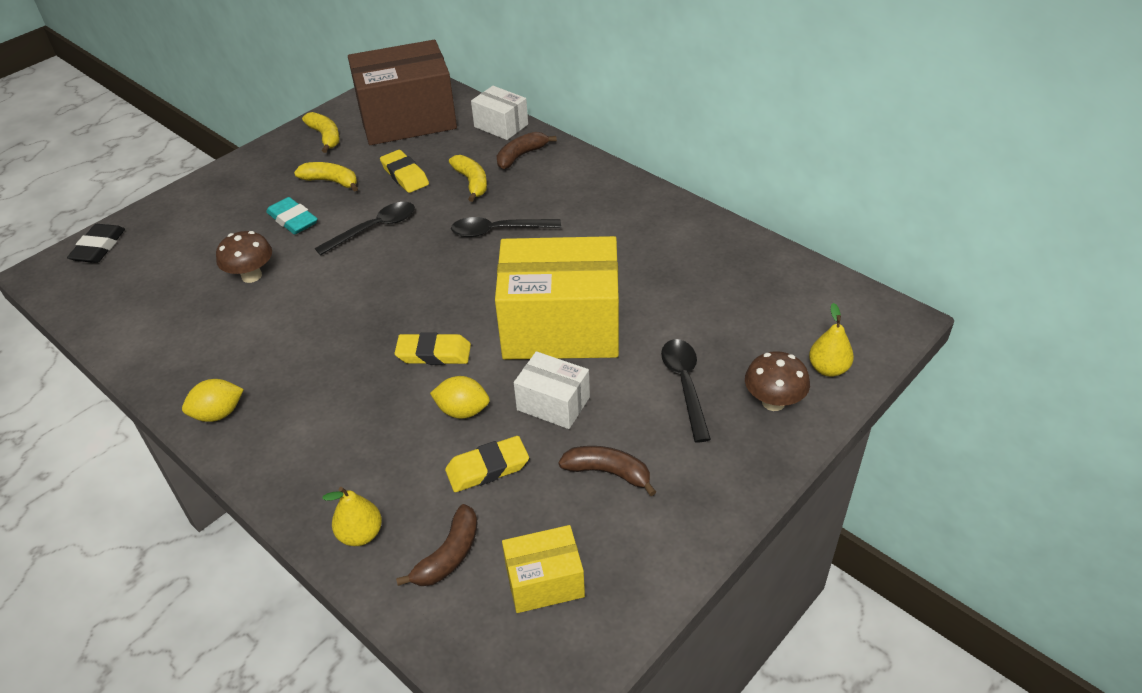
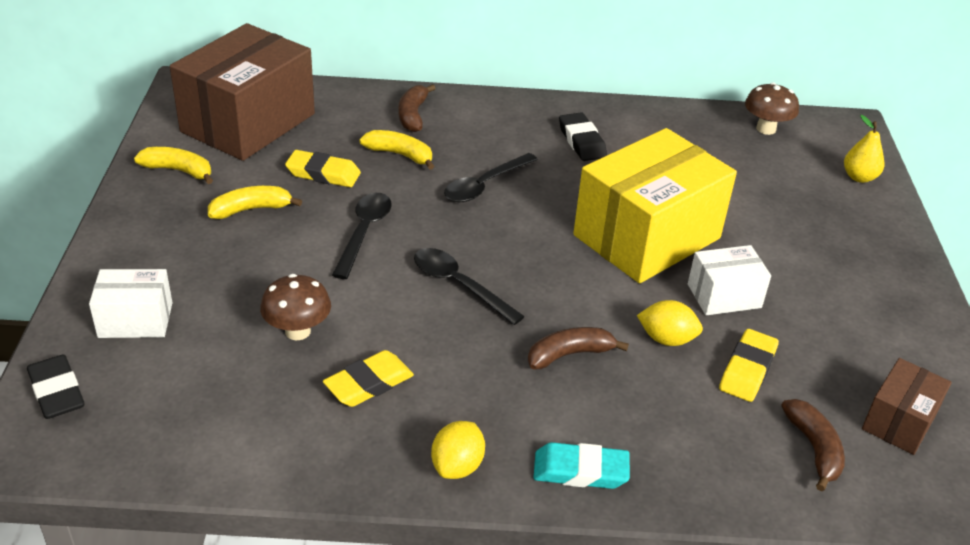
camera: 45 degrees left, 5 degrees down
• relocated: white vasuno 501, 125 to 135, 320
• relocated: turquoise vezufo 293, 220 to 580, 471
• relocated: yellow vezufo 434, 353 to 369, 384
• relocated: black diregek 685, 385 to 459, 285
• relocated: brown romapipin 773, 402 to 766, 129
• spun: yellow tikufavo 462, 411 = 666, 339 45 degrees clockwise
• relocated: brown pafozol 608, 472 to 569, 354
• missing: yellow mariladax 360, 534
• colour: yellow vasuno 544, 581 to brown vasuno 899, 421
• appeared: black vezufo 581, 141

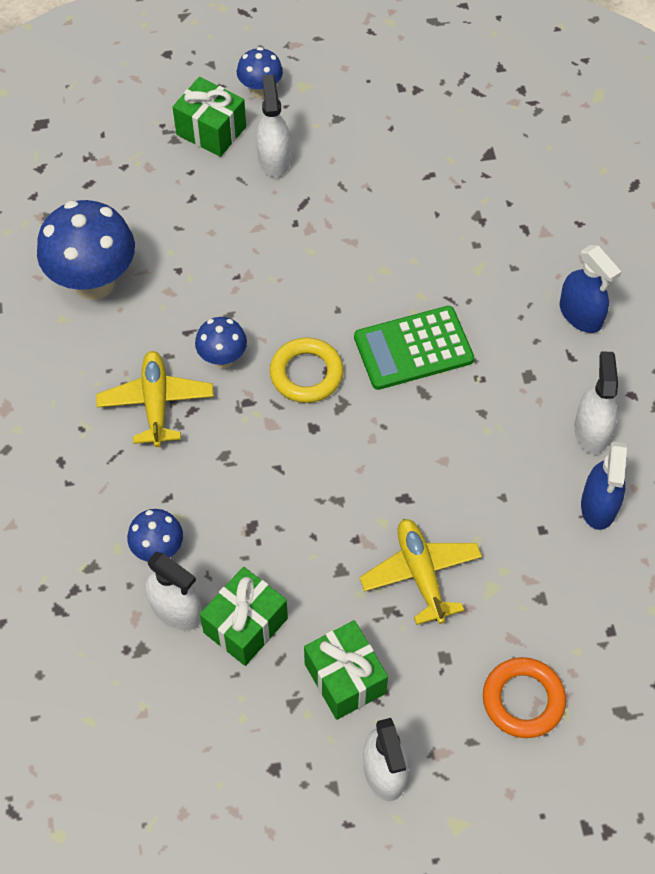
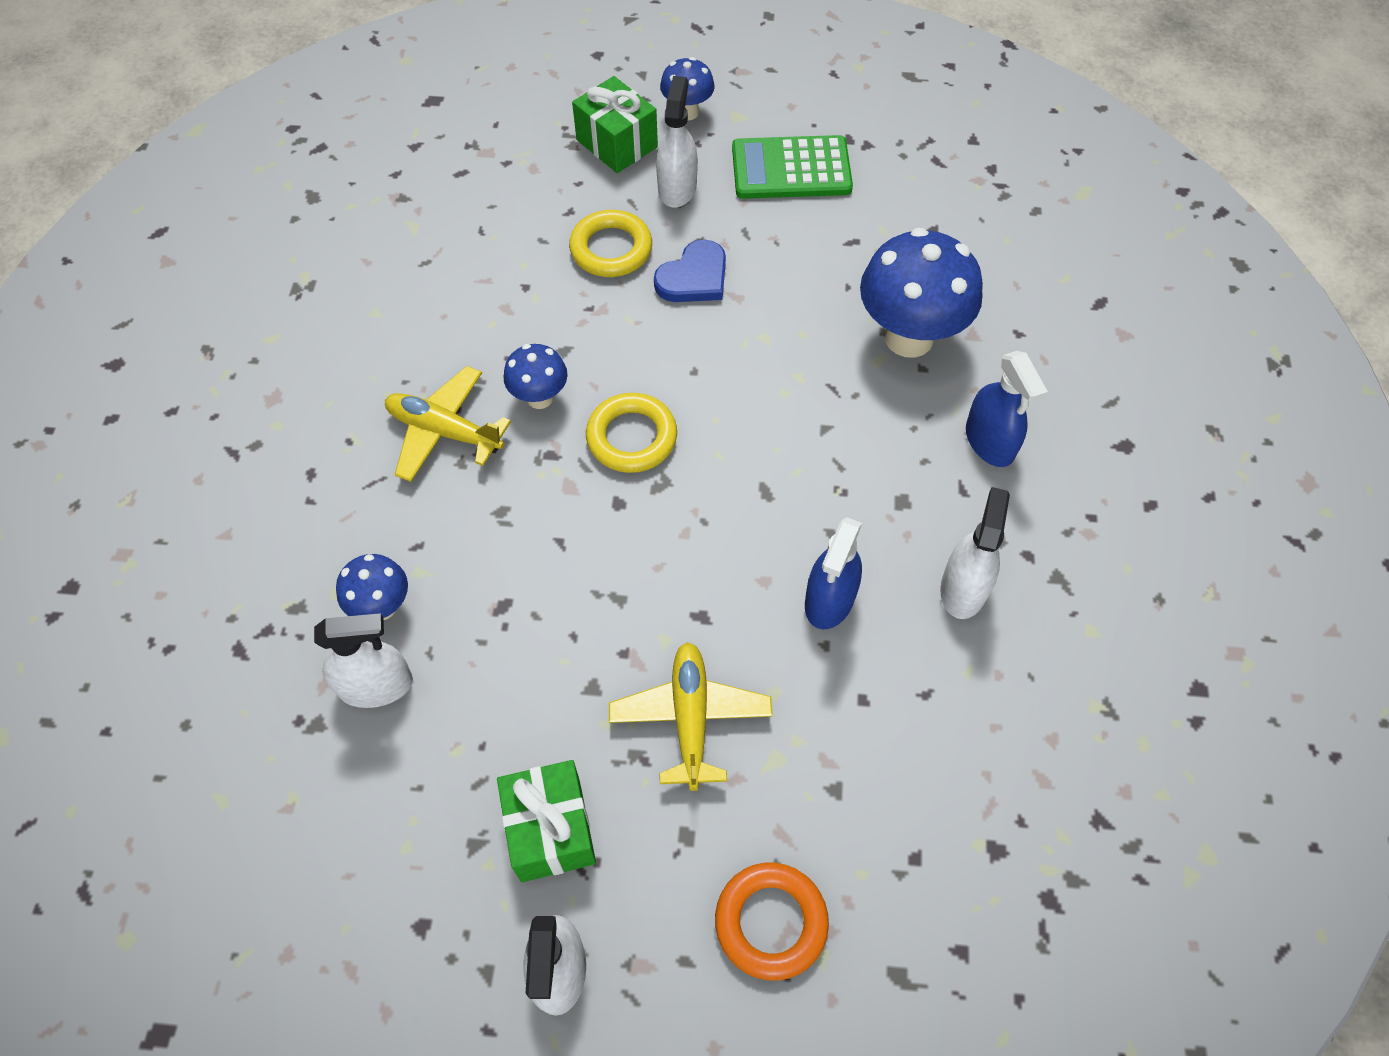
camera: 15 degrees right, 0 degrees up
• relocated: blue romapipin 94, 283 to 909, 337
• relocated: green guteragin 413, 348 to 791, 169
• spun: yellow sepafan 156, 403 = 444, 431 75 degrees counterclockwise
• relocated: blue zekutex 599, 505 to 829, 599
• spun: white zekutex 176, 609 = 376, 685 60 degrees counterclockwise
• missing: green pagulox 245, 625
• appeared: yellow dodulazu 611, 249
• appeared: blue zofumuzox 694, 277

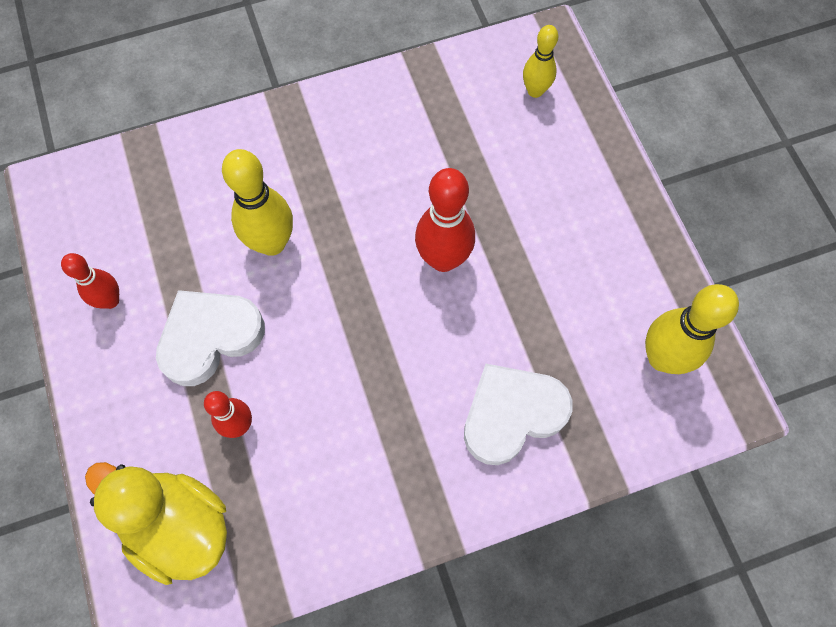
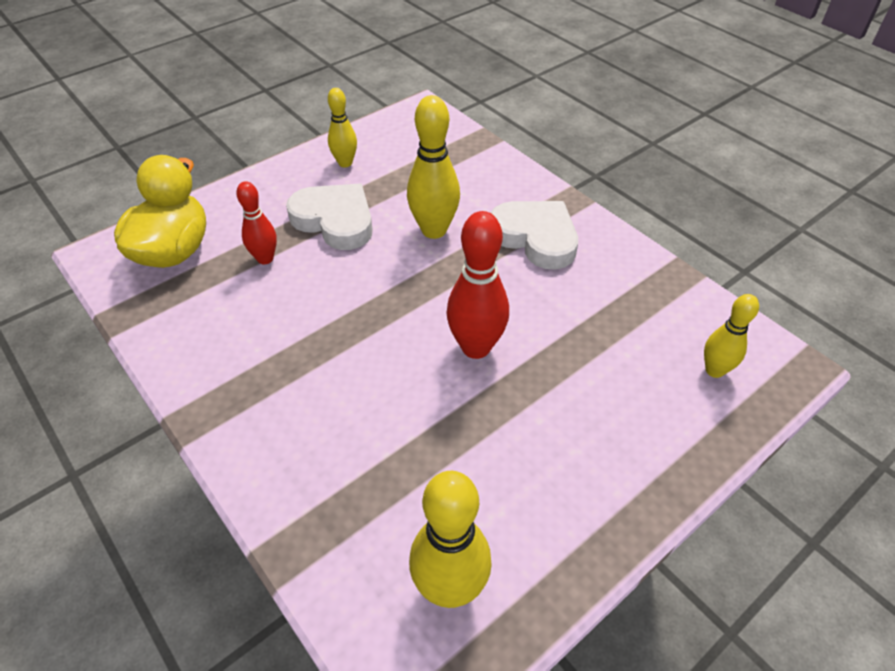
camera: 70 degrees right, 20 degrees down
• colour: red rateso 110, 300 to yellow rateso 345, 163
• relocated: white zofumuzox 512, 414 to 535, 237

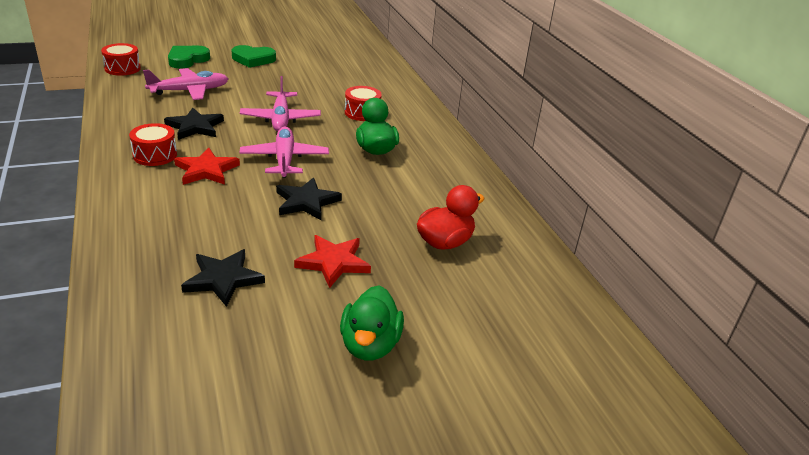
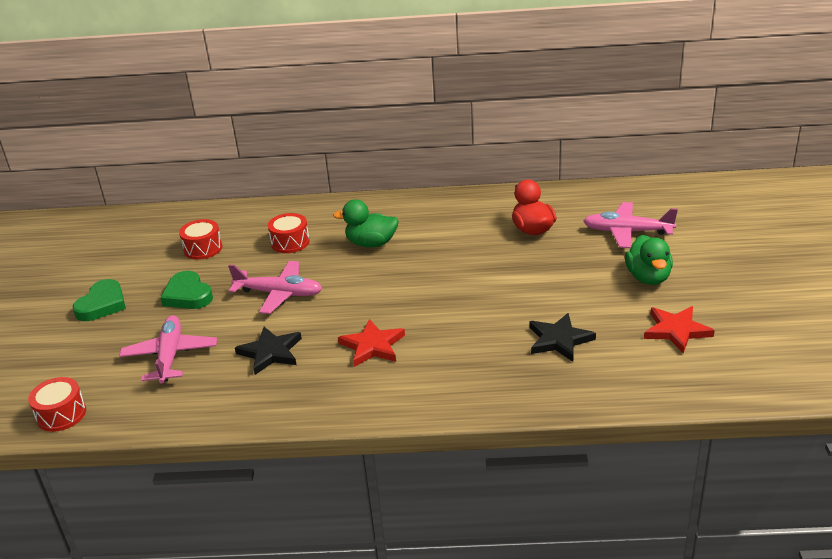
camera: 65 degrees left, 0 degrees up
• relocated: green zofumuzox 187, 60 to 188, 295
• relocated: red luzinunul 155, 155 to 203, 248
• relocated: pink sepafan 284, 159 to 627, 232
• missing: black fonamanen 306, 202
• relocated: red fonamanen 333, 262 to 676, 330
• spun: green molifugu 370, 345 = 648, 277 60 degrees clockwise

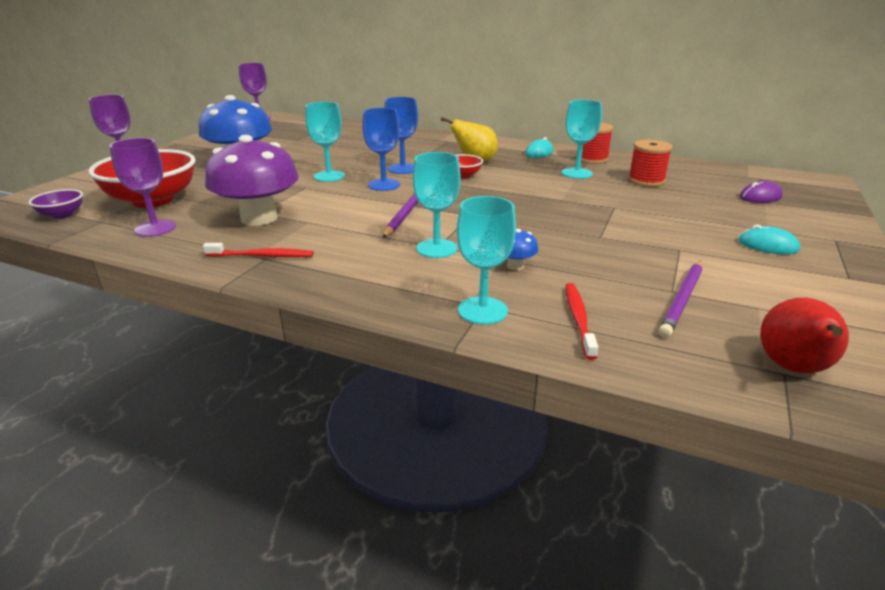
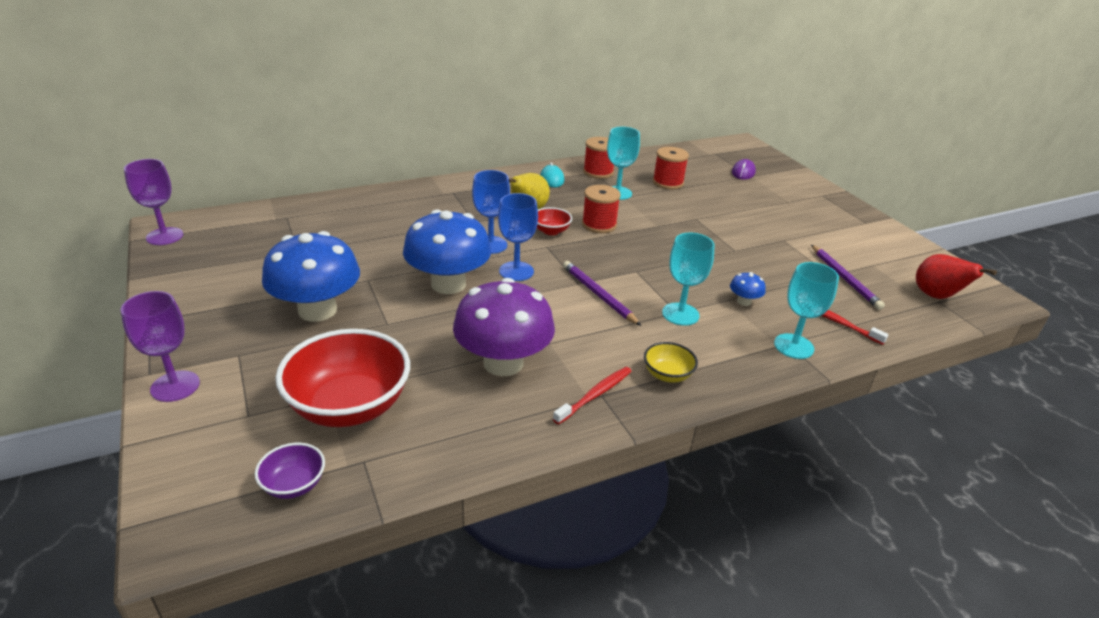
camera: 50 degrees left, 5 degrees up
• exchanged: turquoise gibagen 329, 176 to blue romapipin 448, 284
• missing: purple gibagen 155, 228
• missing: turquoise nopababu 767, 245
• appeared: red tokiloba 599, 225
• appeared: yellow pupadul 667, 375

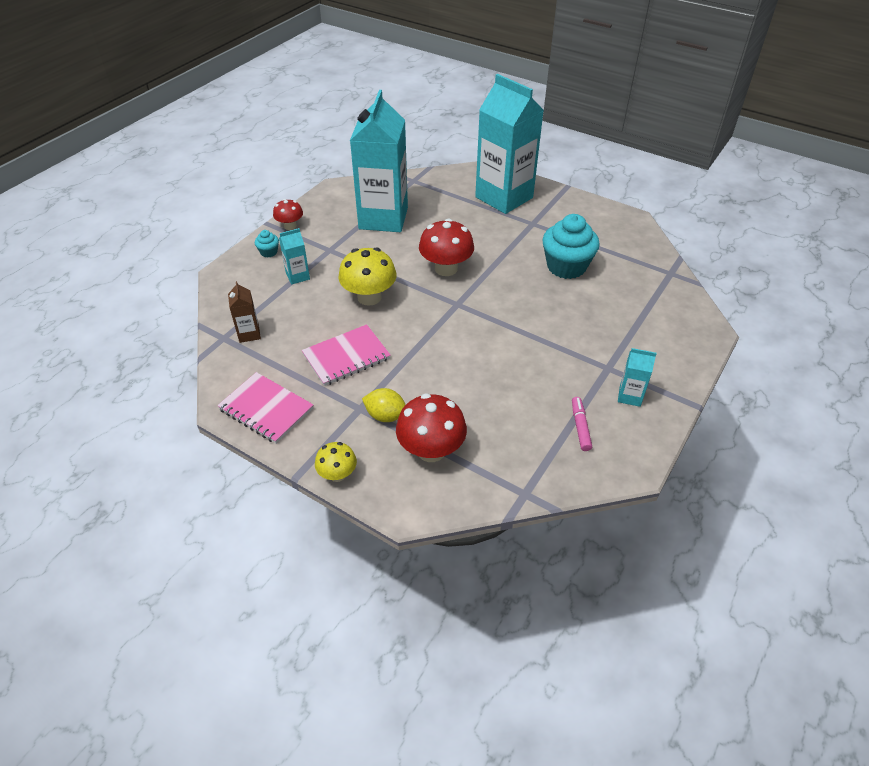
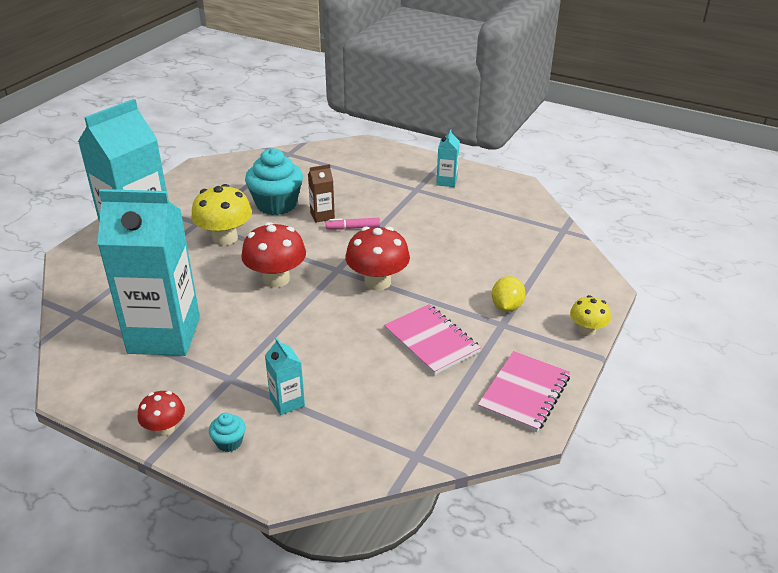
camera: 95 degrees left, 10 degrees down
• relocated: yellow romapipin 369, 297 to 225, 238
• relocated: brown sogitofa 249, 334 to 322, 216
• relocated: red romapipin 431, 450 to 377, 282
• relocated: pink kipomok 580, 427 to 353, 228

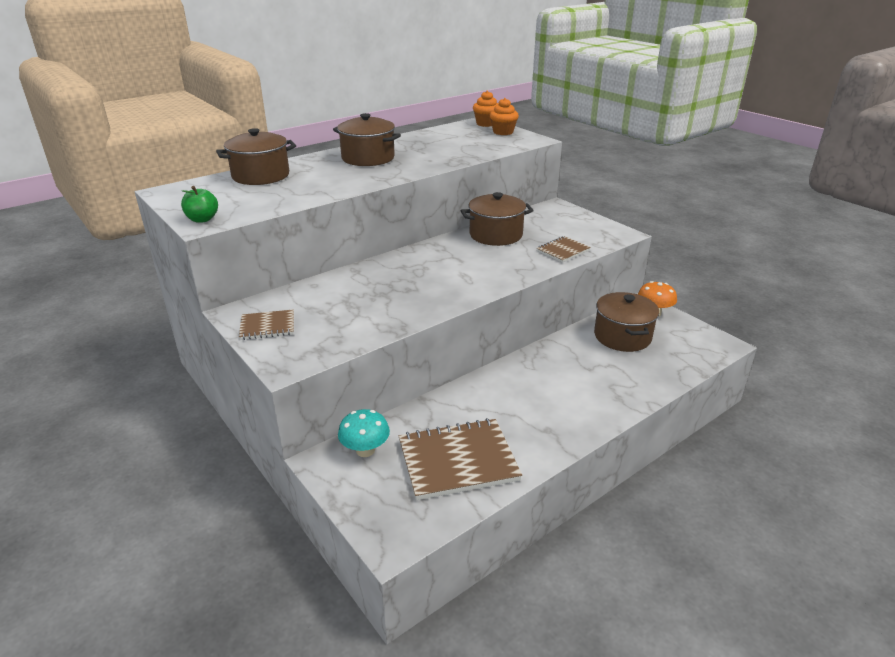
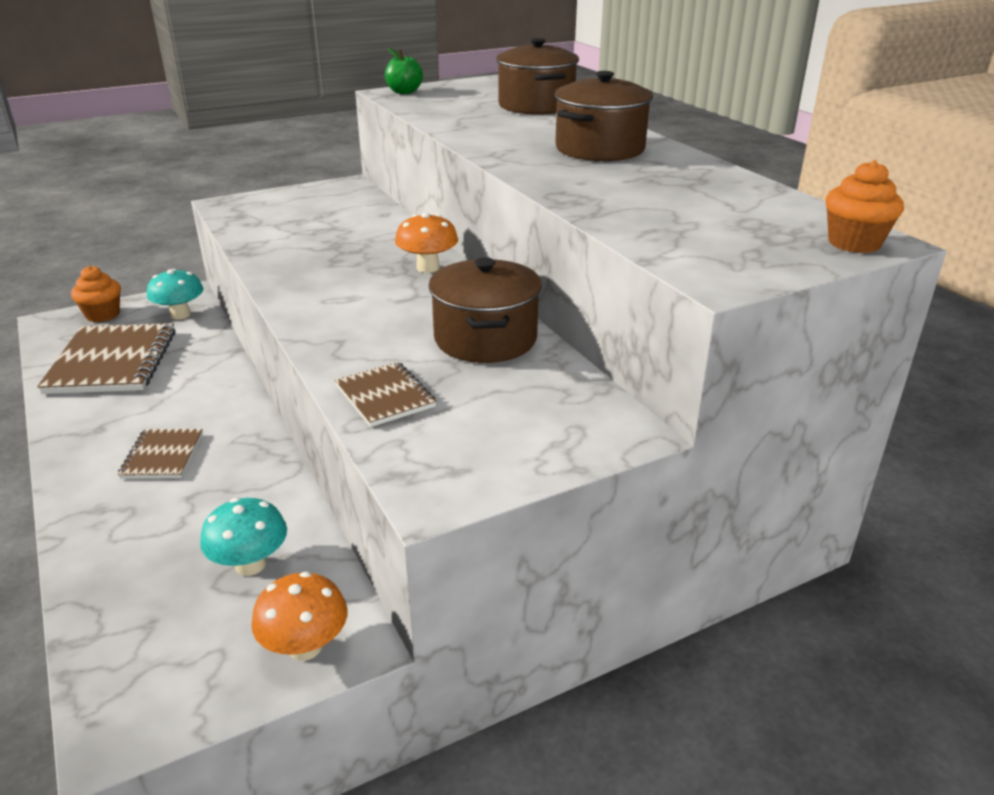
camera: 100 degrees right, 0 degrees up
• relocated: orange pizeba 503, 132 to 103, 315
• exchanged: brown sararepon 622, 336 to turquoise romapipin 250, 564
• relocated: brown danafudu 267, 326 to 162, 456
• appeared: orange romapipin 428, 268

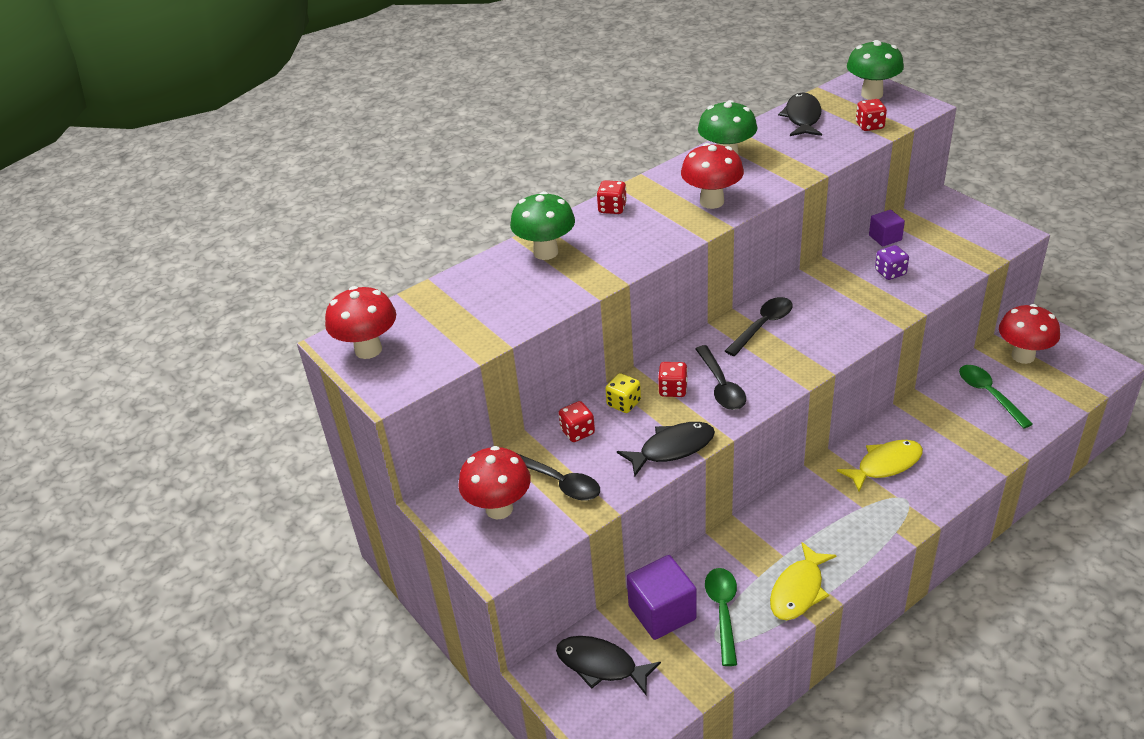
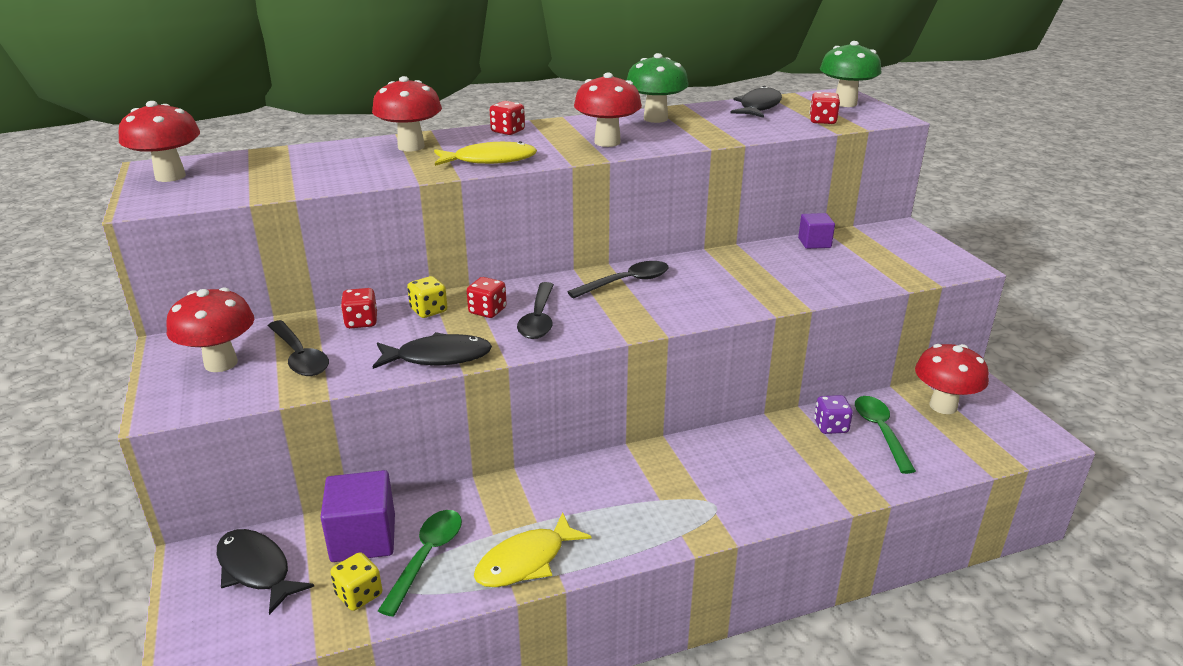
camera: 15 degrees right, 10 degrees down
• colour: green romapipin 546, 252 to red romapipin 411, 147
• relocated: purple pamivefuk 890, 273 to 831, 426
• relocated: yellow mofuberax 885, 465 to 490, 160
• appeared: yellow pamivefuk 359, 595

